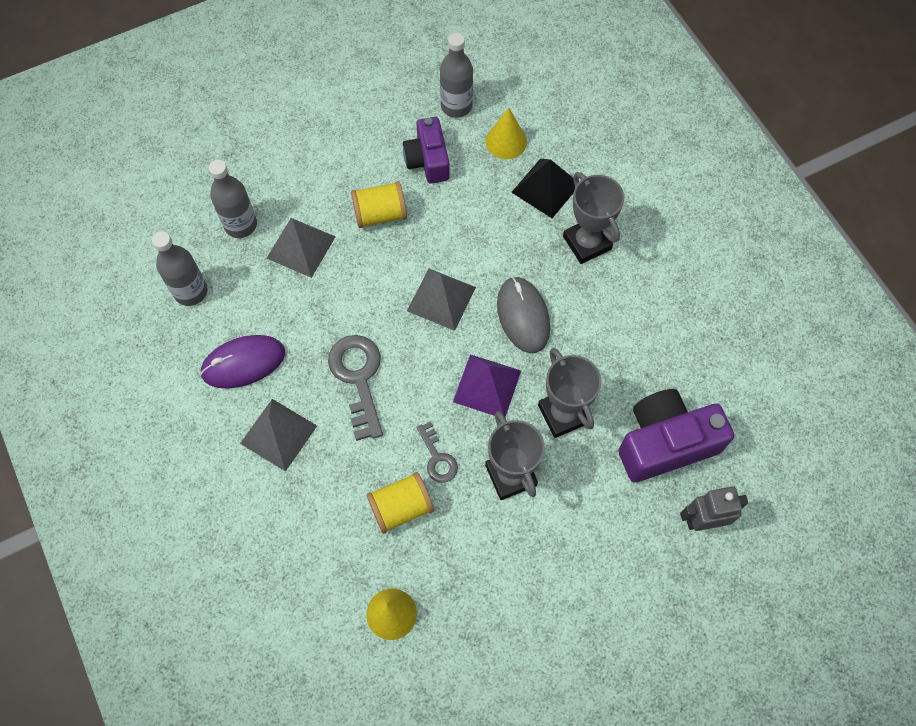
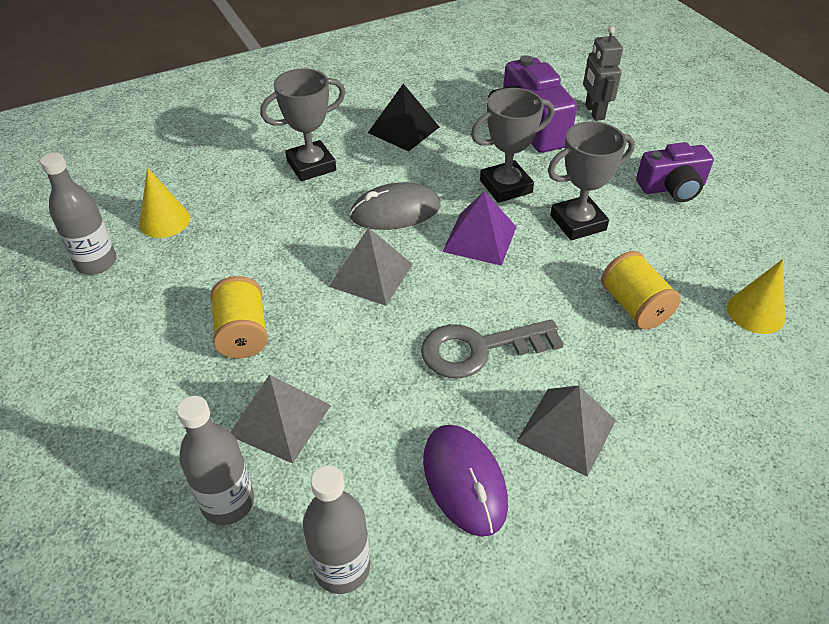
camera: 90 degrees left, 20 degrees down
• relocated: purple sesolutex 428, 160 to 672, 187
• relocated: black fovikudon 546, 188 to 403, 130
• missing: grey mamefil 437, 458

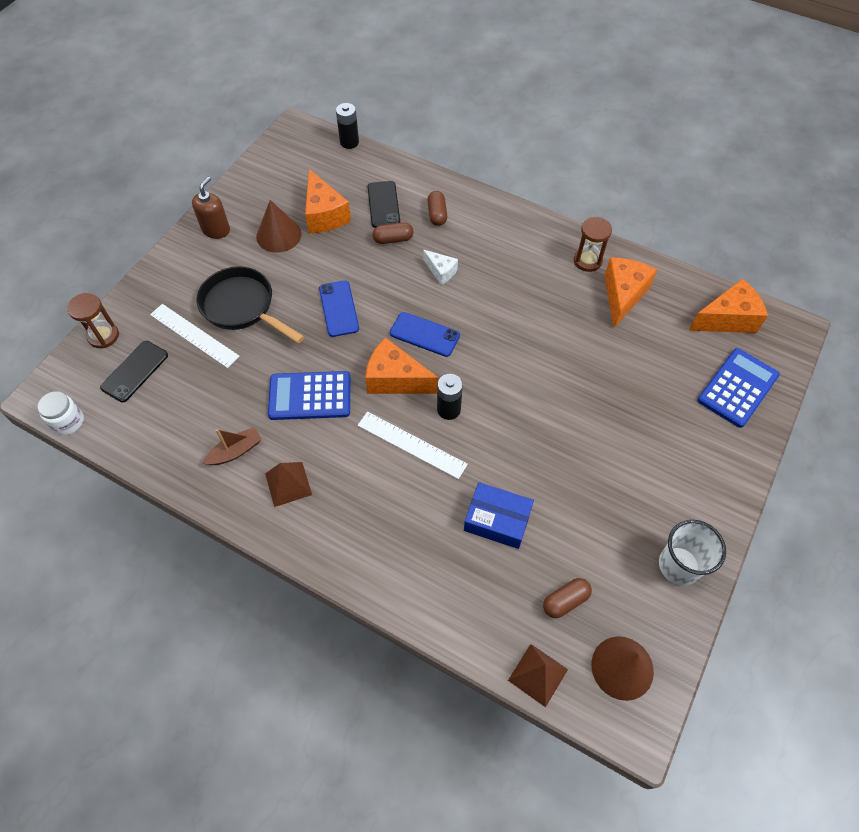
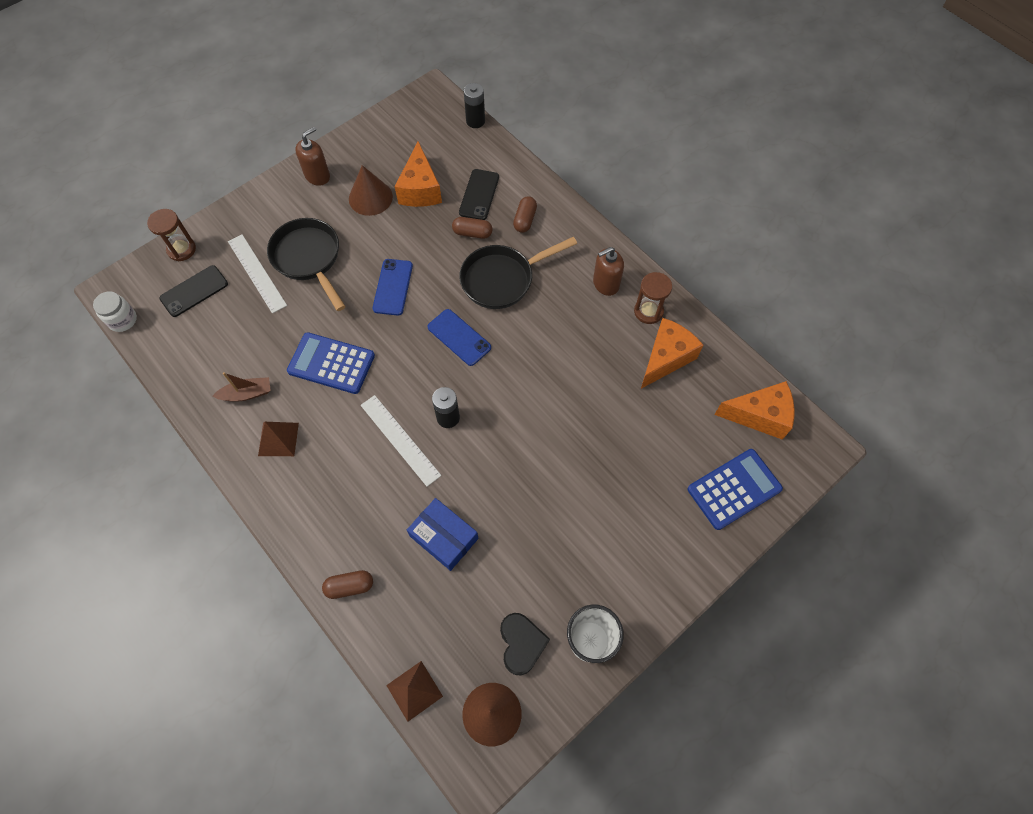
camera: 20 degrees right, 5 degrees up
• exchanged: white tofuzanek 441, 271 to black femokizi 502, 279
• missing: orange tofuzanek 395, 379
• relocated: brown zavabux 565, 601 to 350, 586
• appeared: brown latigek 605, 284
• appeared: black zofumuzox 521, 644

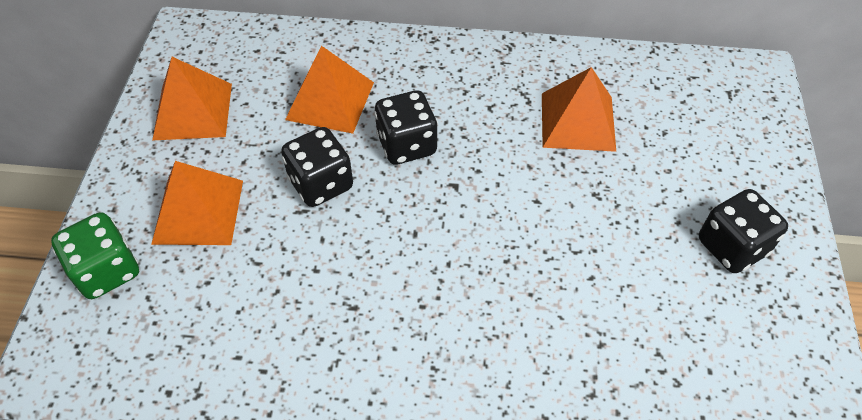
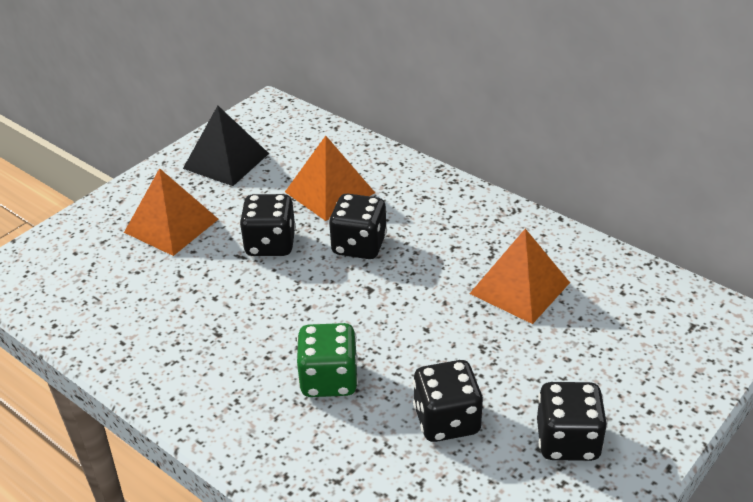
camera: 35 degrees right, 15 degrees down
• colour: orange fovikudon 193, 111 to black fovikudon 226, 161
• relocated: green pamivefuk 107, 271 to 329, 380
• appeared: black pamivefuk 446, 420

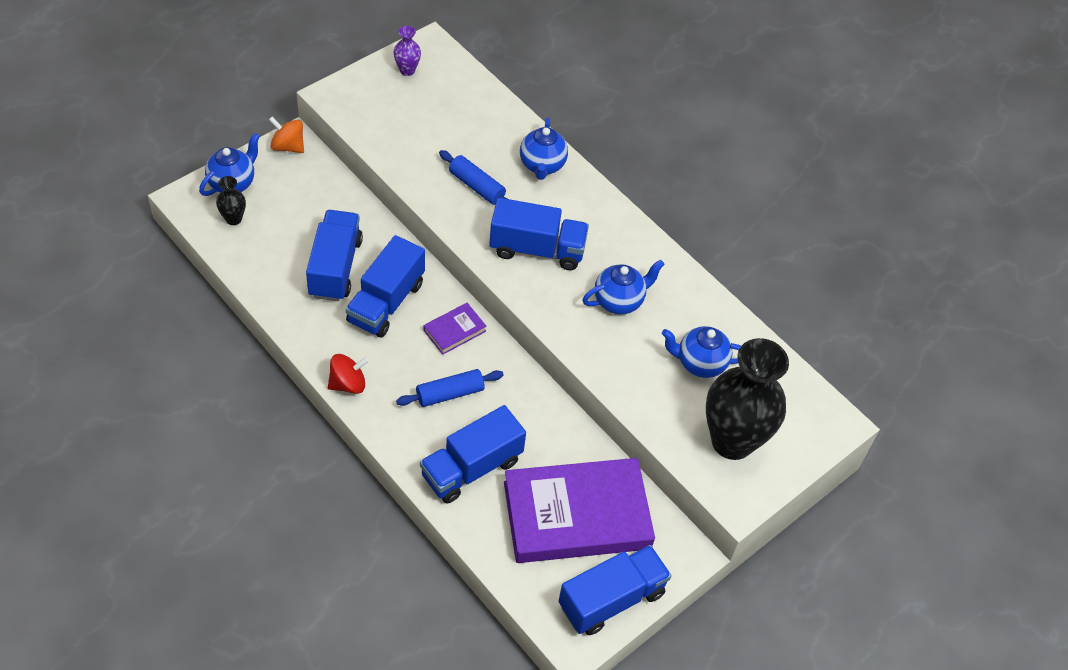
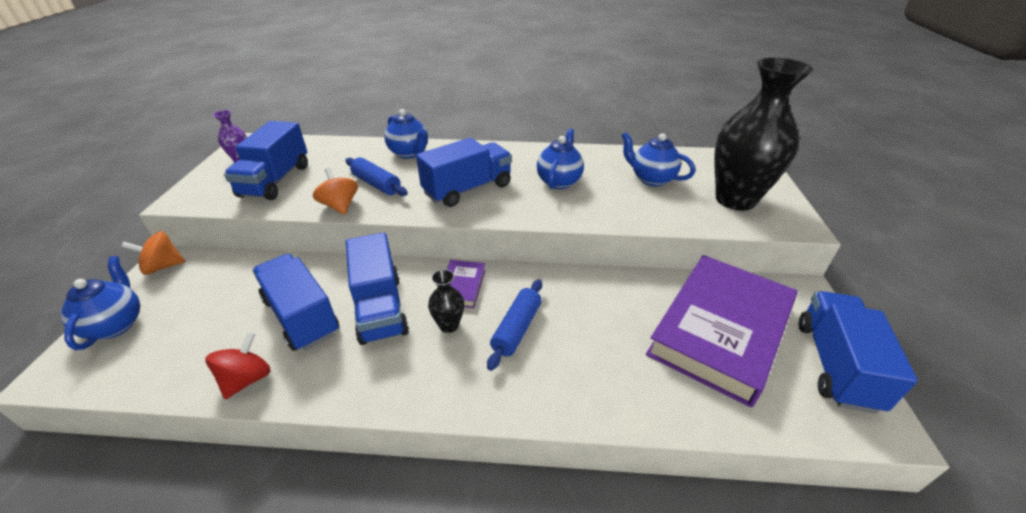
camera: 40 degrees left, 15 degrees down
• spun: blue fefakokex 476, 186 = 376, 184 45 degrees clockwise
• relocated: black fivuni 233, 219 to 449, 325
• spun: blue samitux 700, 363 = 651, 179 75 degrees clockwise
• relocated: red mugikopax 348, 384 to 247, 379
• relocated: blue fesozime 471, 468 to 276, 180
• appeared: orange mugikopax 340, 206

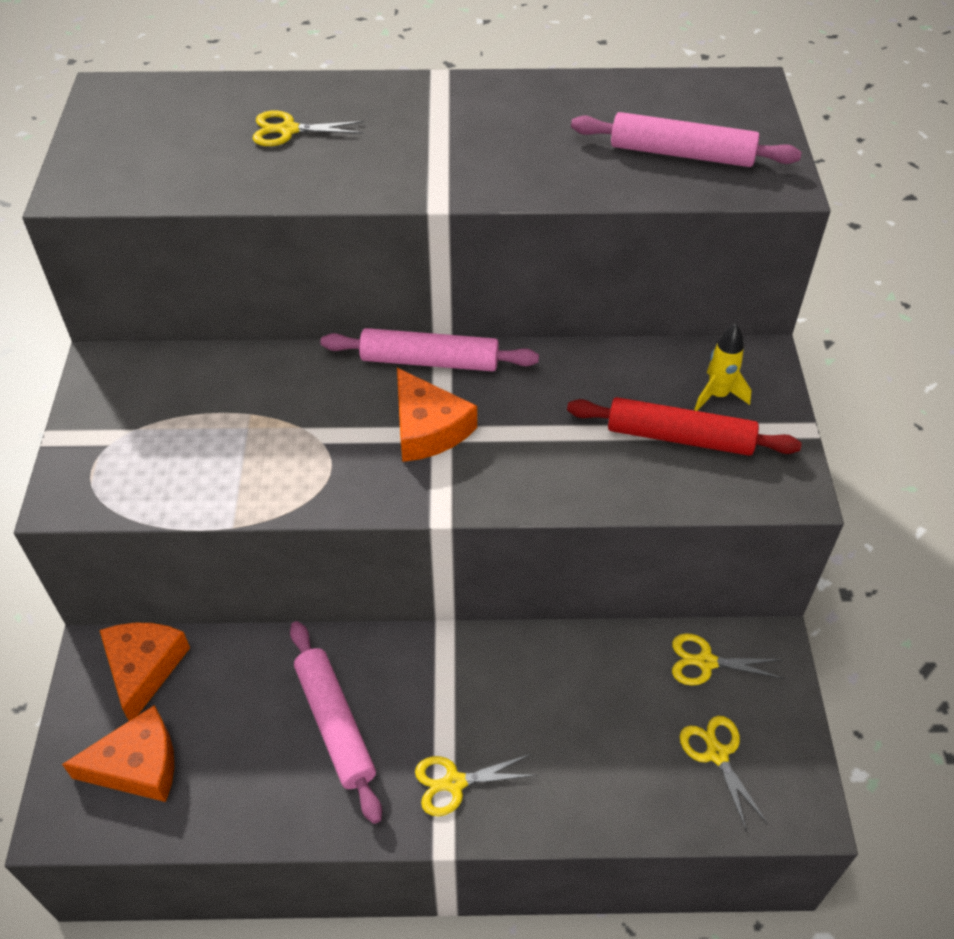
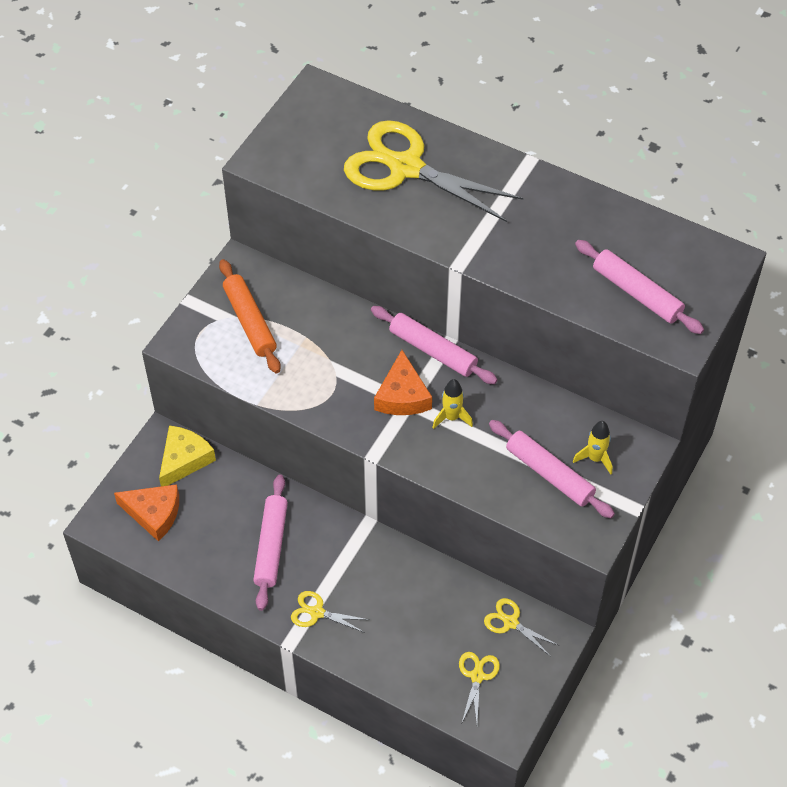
camera: 30 degrees right, 5 degrees up
• size: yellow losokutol 288, 130 = 406, 168 x2.36
• colour: red fefakokex 679, 437 to pink fefakokex 549, 474
• colour: orange tofuzanek 144, 668 to yellow tofuzanek 184, 460
• appeared: orange fefakokex 250, 321
• appeared: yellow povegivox 451, 417

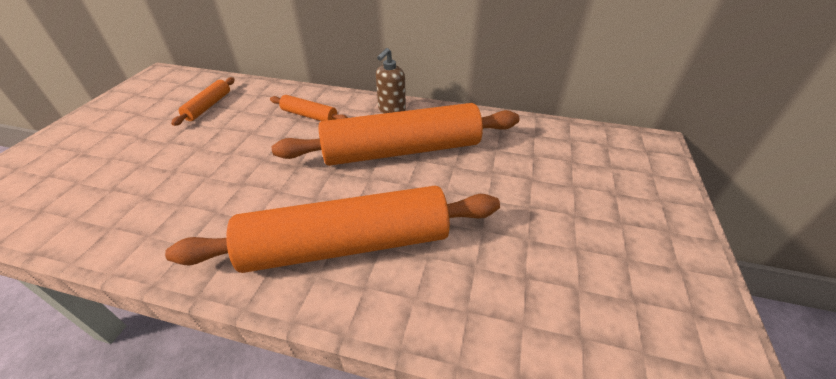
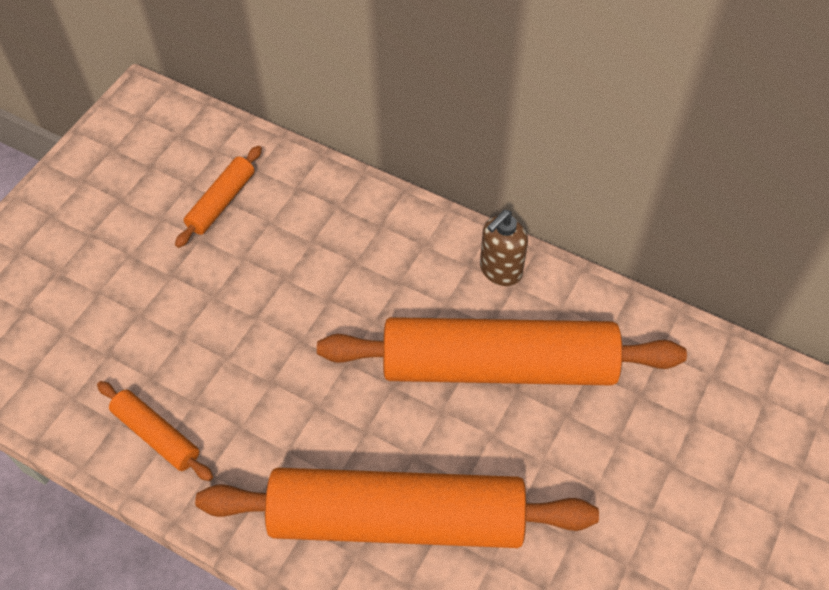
camera: 15 degrees right, 15 degrees up
• relocated: orange fefakokex 309, 116 to 156, 435

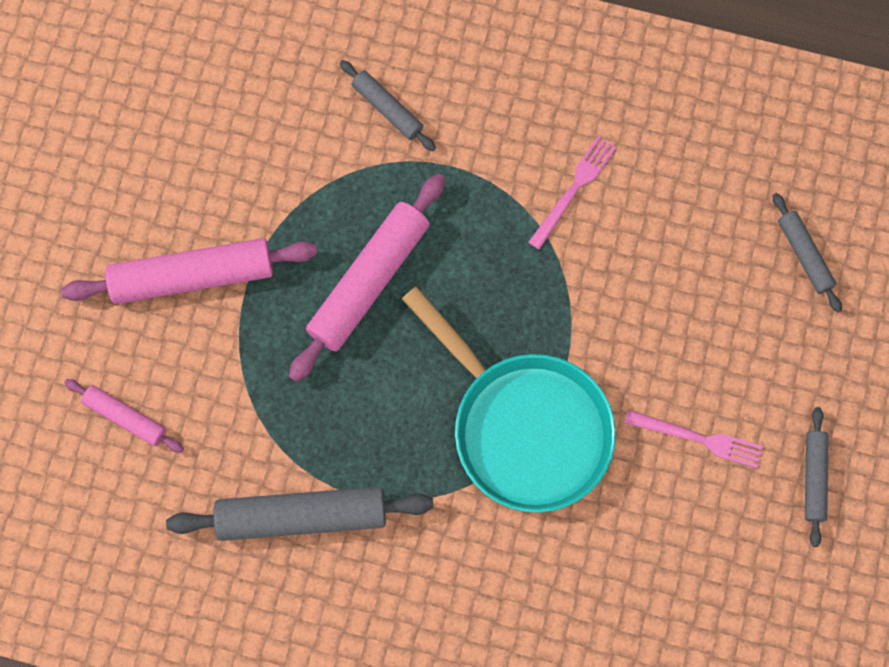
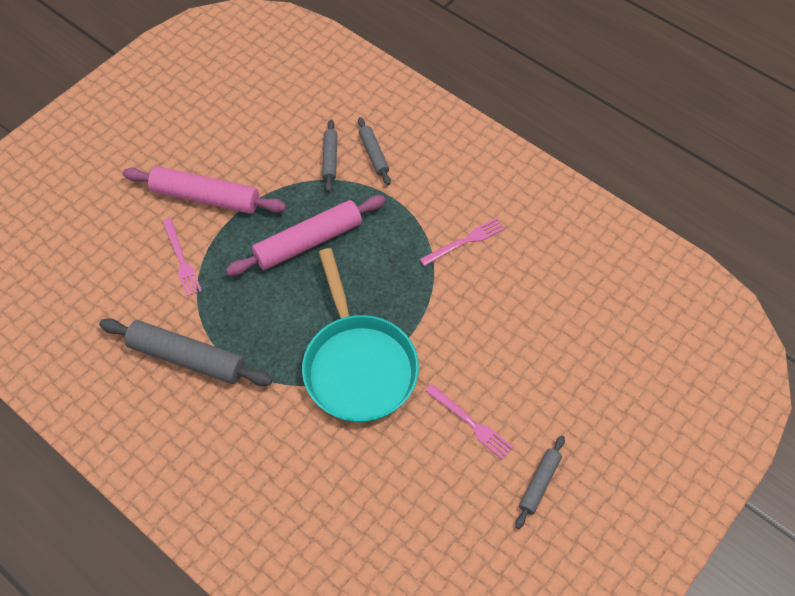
camera: 25 degrees right, 15 degrees down
• relocated: grey fefakokex 804, 255 to 330, 159
• missing: pink fefakokex 125, 417
• appeared: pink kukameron 181, 259

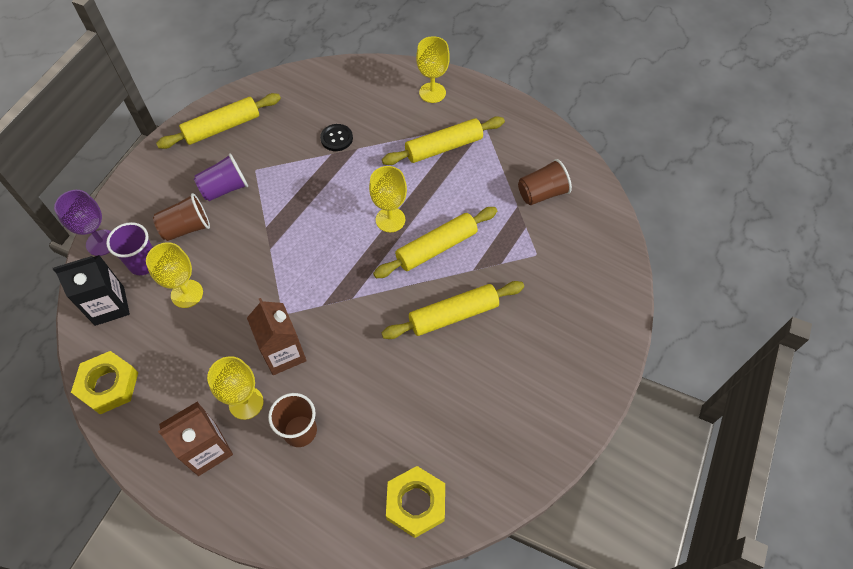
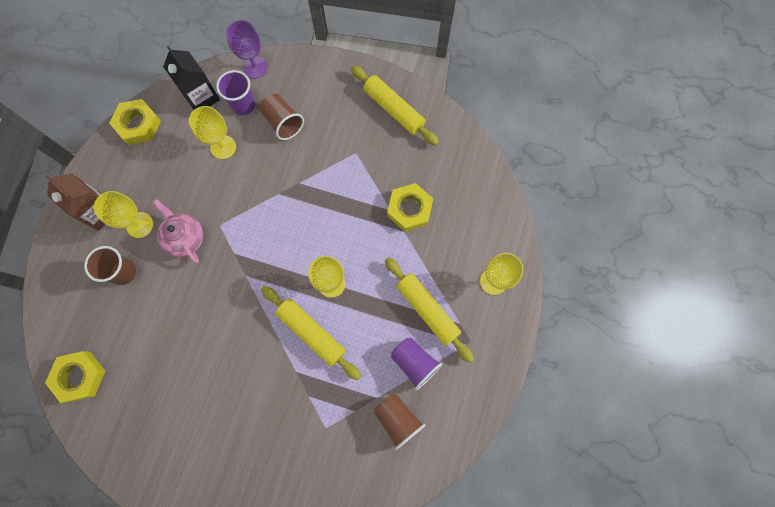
camera: 75 degrees right, 15 degrees up
• exchanged: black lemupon 336, 138 to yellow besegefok 409, 209
• relocated: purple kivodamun 225, 188 to 414, 363
• missing: yellow fefakokex 453, 315
• exchanged: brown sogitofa 283, 353 to pink samitux 185, 238

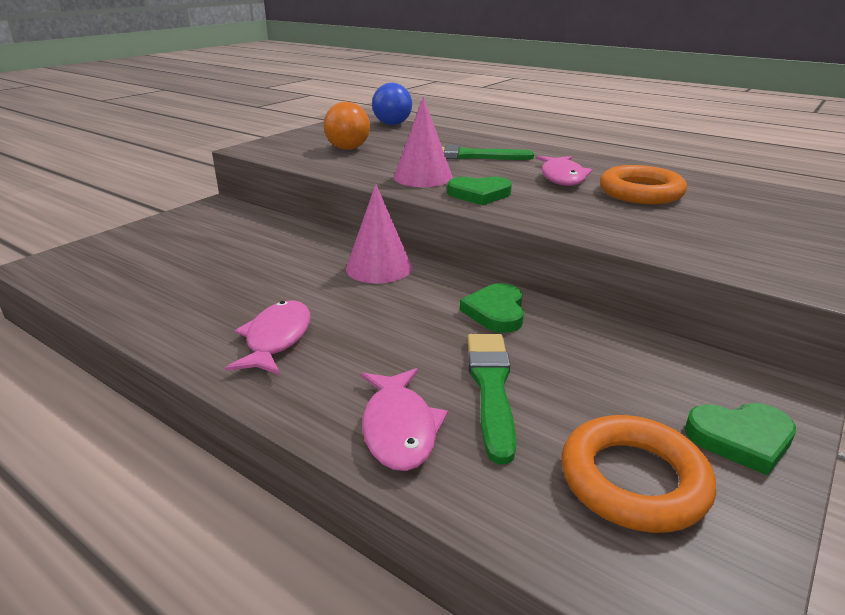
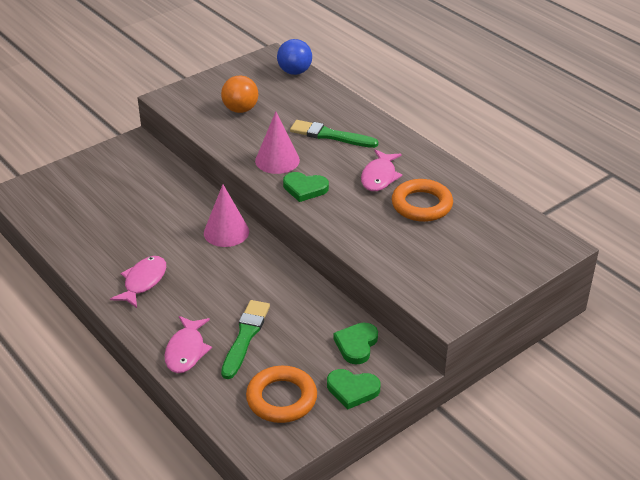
camera: 15 degrees right, 10 degrees up
• relocated: green zofumuzox 496, 312 to 356, 345

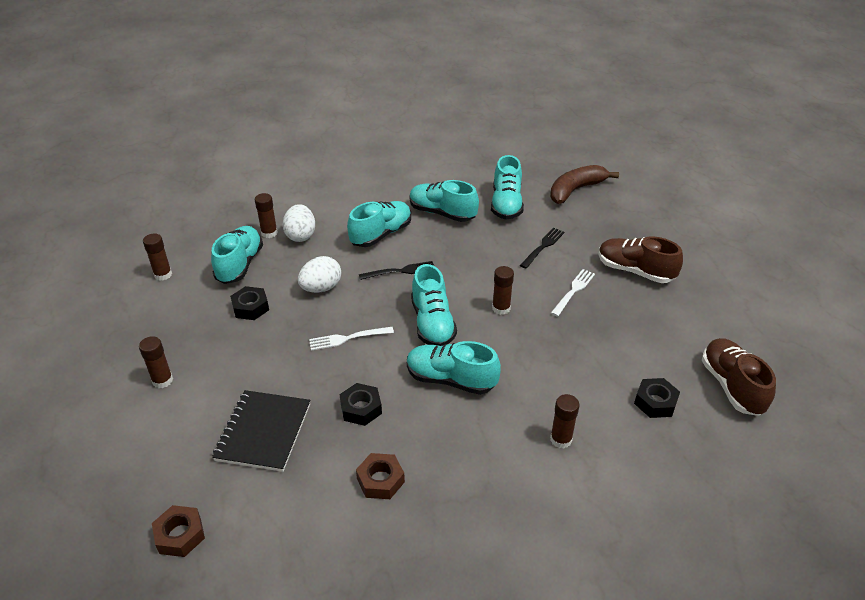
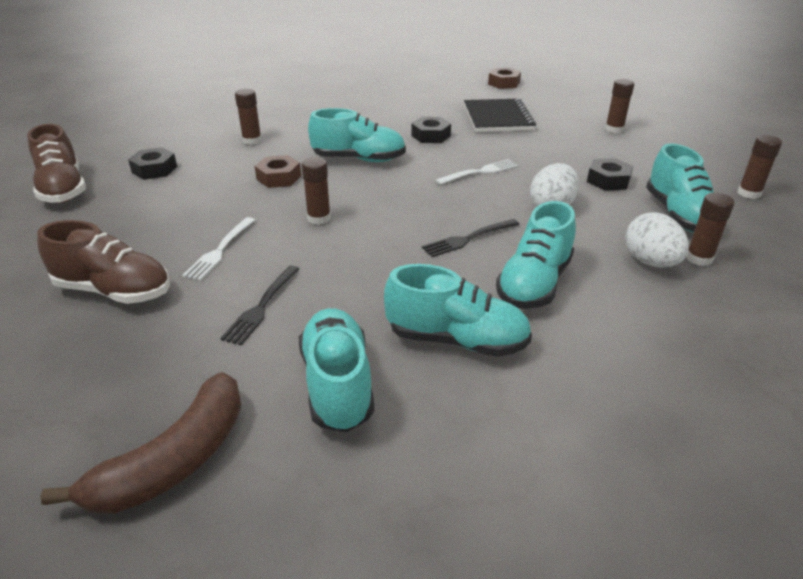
camera: 165 degrees right, 5 degrees down
• missing: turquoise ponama 432, 323
• relocated: brown besegefok 380, 480 to 279, 177

